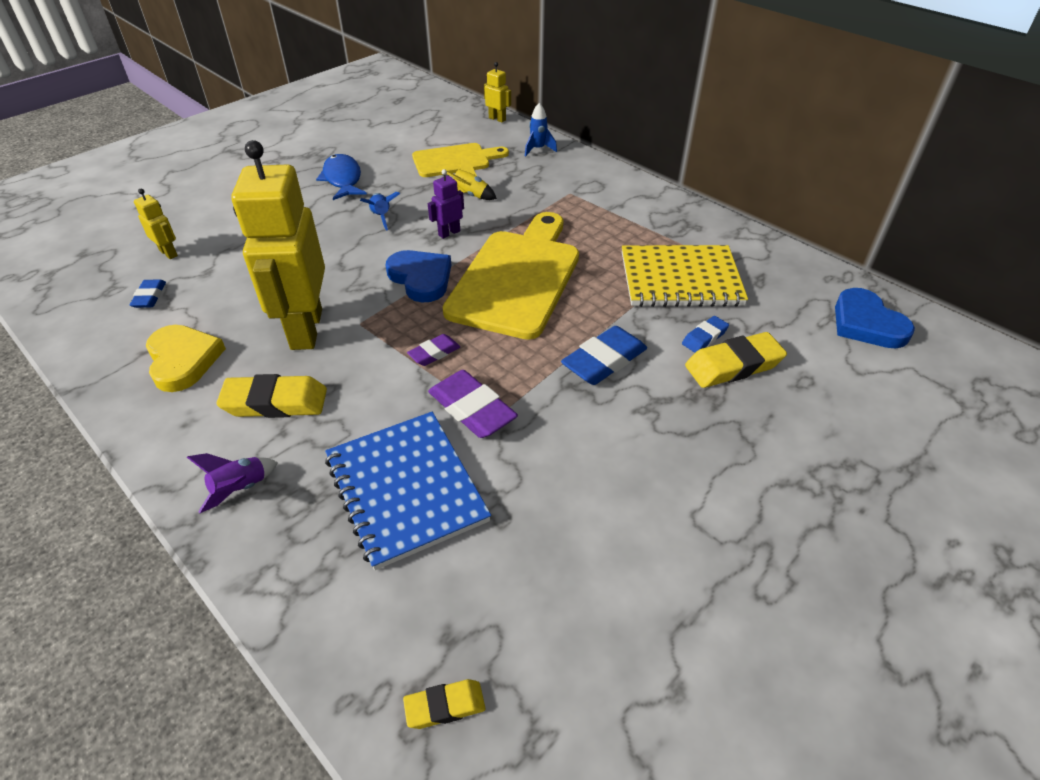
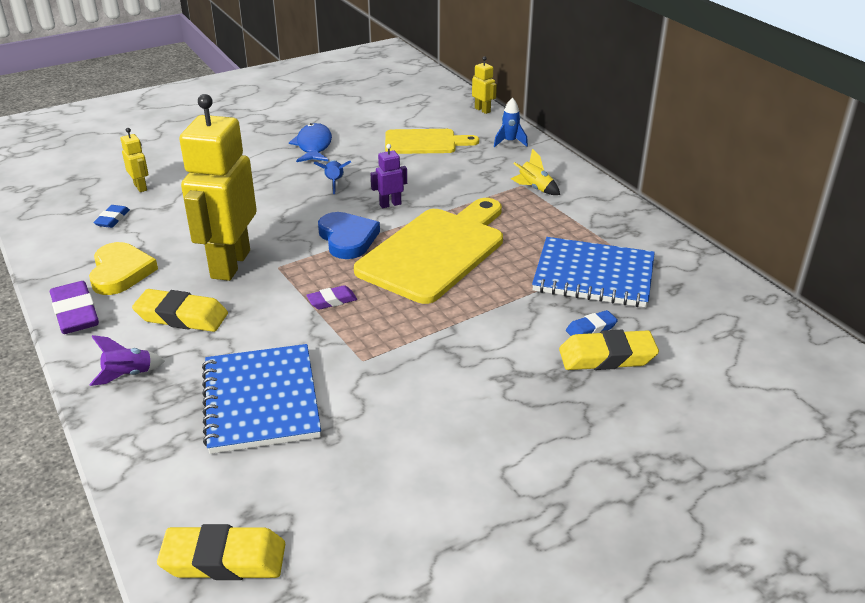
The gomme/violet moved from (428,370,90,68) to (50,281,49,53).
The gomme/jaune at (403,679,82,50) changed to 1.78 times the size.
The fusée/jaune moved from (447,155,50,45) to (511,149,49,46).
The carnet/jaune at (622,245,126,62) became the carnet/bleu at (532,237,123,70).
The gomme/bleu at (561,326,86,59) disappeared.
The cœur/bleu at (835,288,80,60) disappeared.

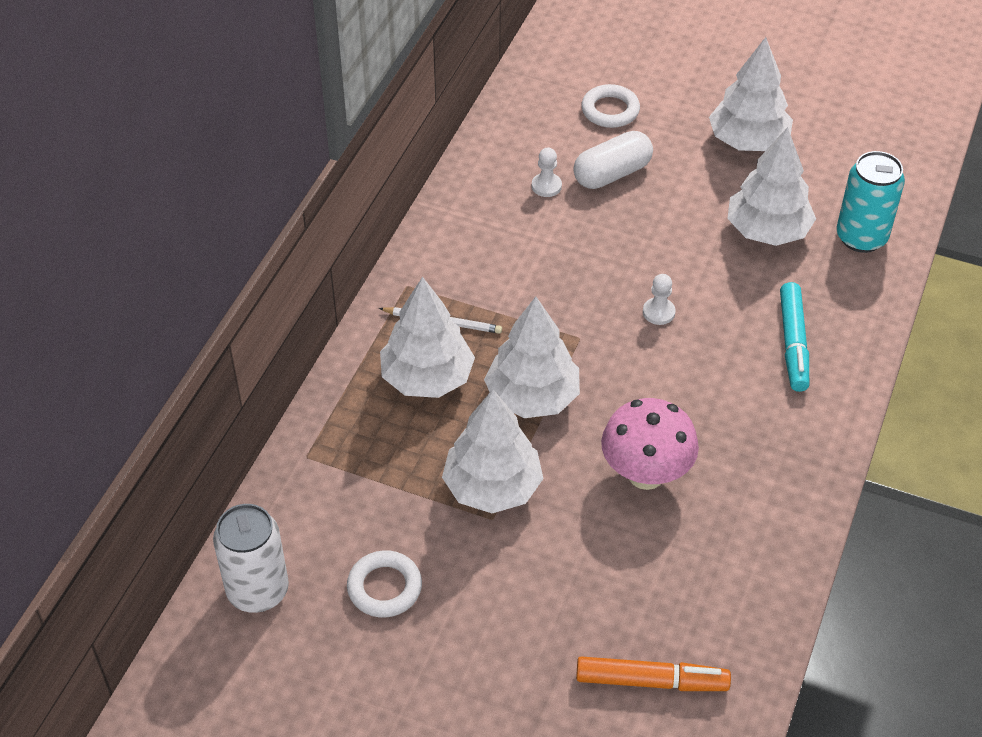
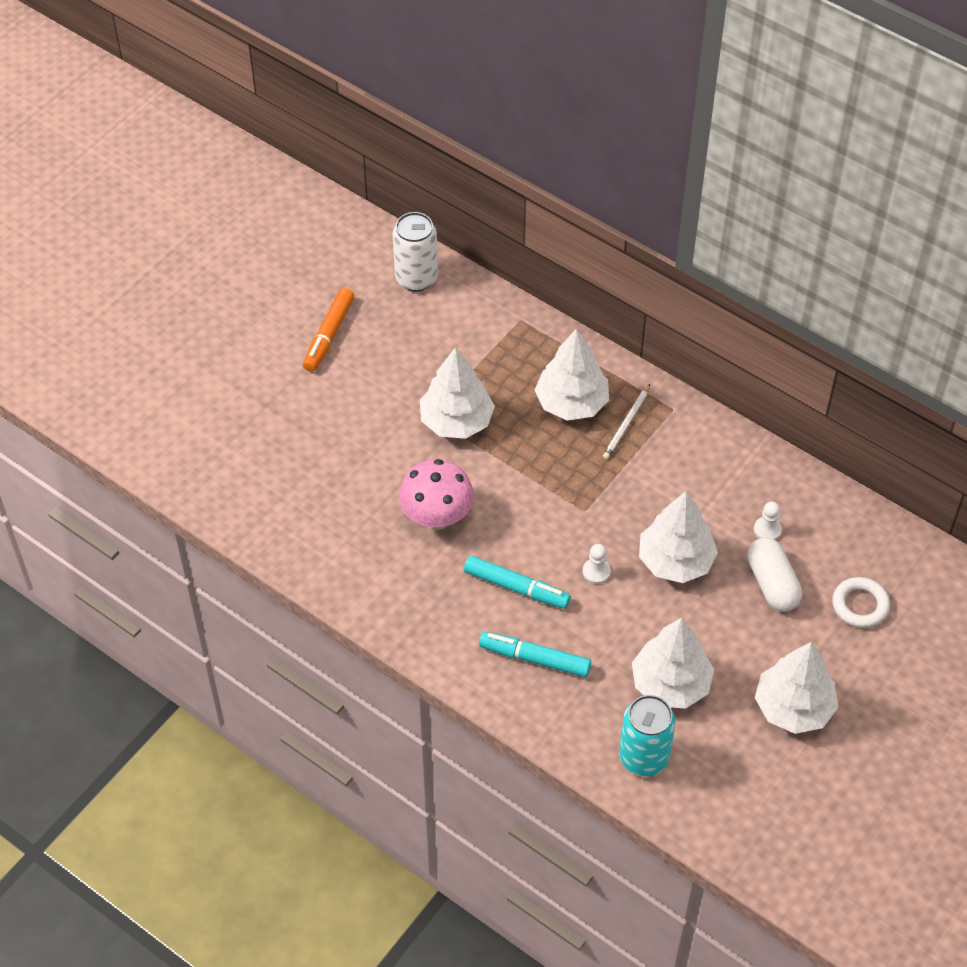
The feutre/orange moved from (576,656,155,35) to (303,288,51,84).
The feutre/turquoise at (464,556,107,53) appeared.
The arbre/blanc moved from (484,297,96,121) to (639,491,79,92).
The anneau/blanc at (347,550,75,68) disappeared.

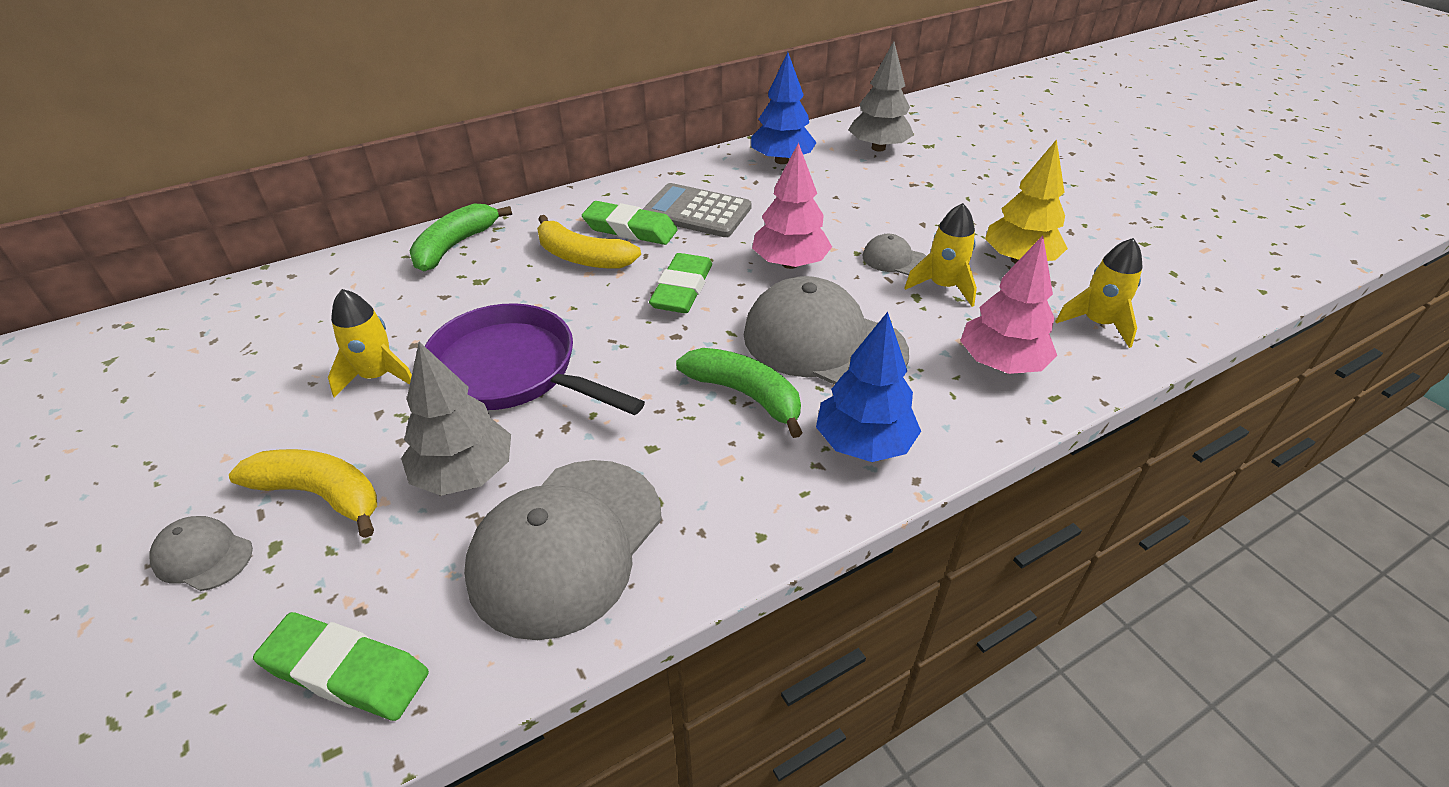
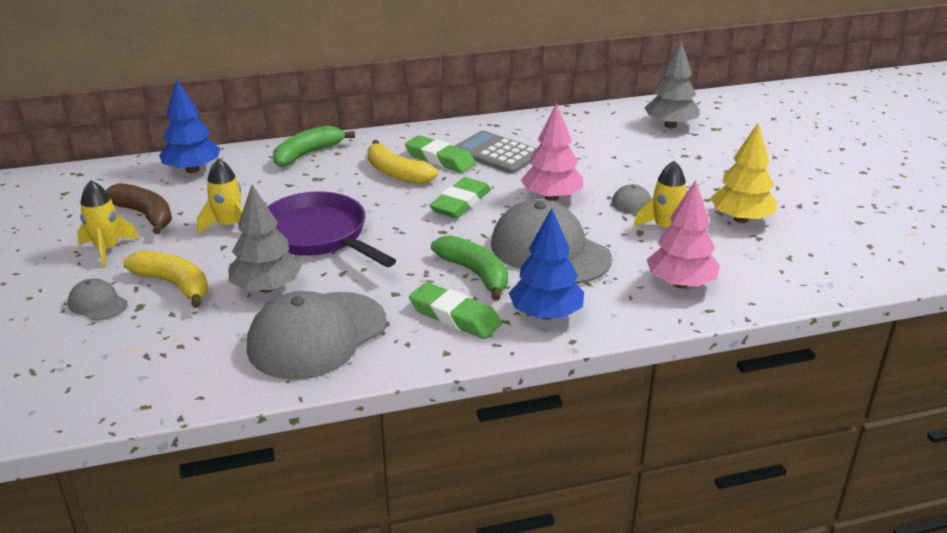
The fusée/jaune moved from (1055,238,88,110) to (77,180,62,88).
The banane/marron at (105,183,67,51) appeared.
The arbre/bleu moved from (751,52,66,112) to (159,79,62,94).
The gomme/vert moved from (253,612,176,109) to (409,282,93,57).

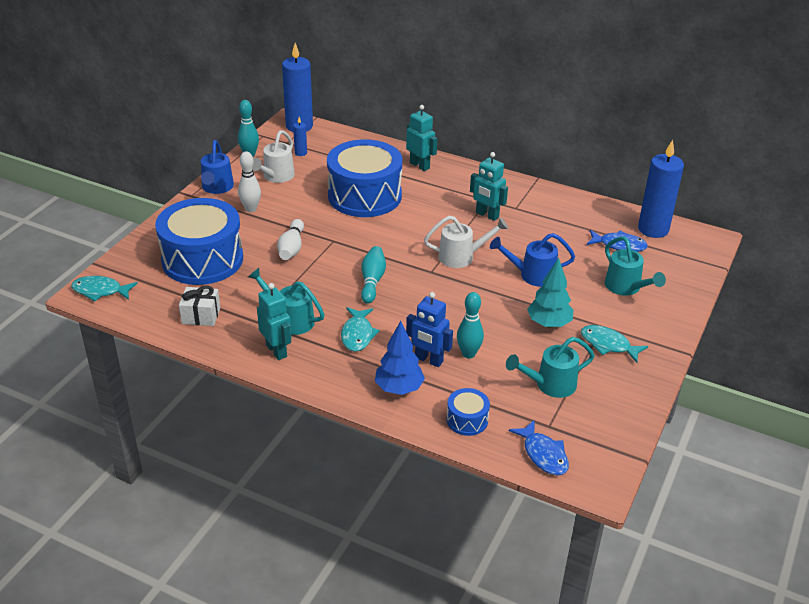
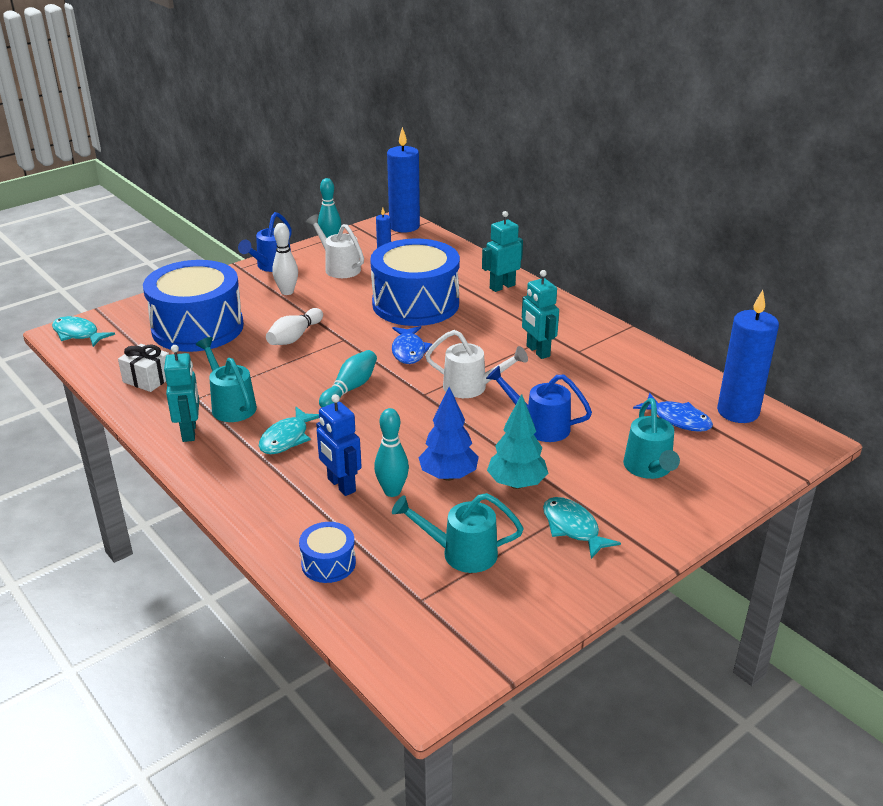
The arrosoir/blanc at (252,130,43,53) turned 90 degrees clockwise.
The poisson/bleu moved from (509,420,60,55) to (392,326,40,38).
The arbre/bleu moved from (375,321,50,74) to (418,387,61,94).
The robot/turquoise at (406,105,31,66) turned 105 degrees counterclockwise.

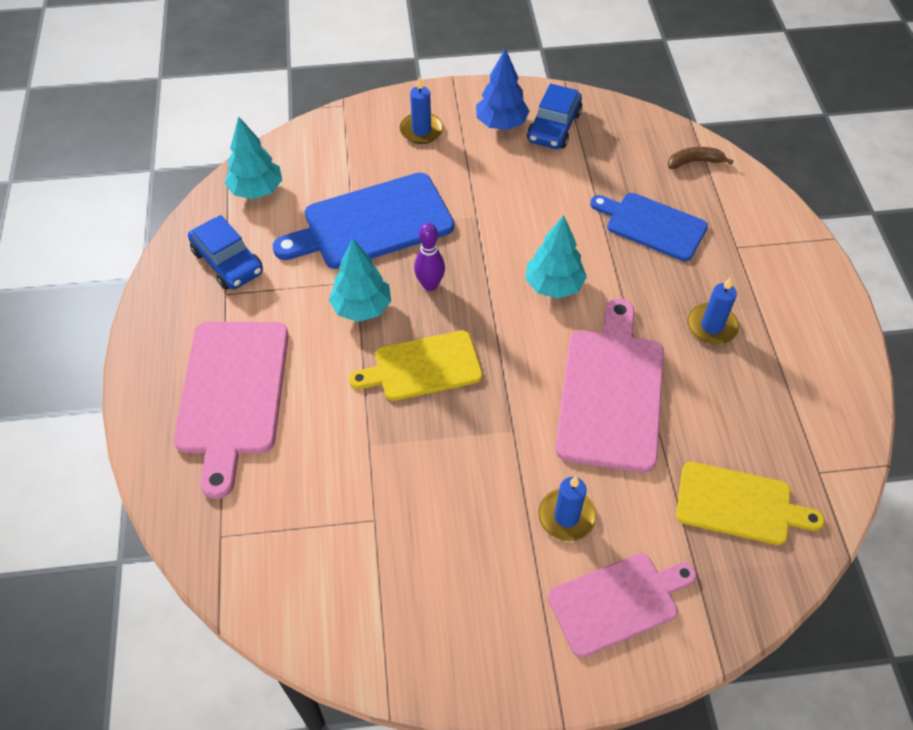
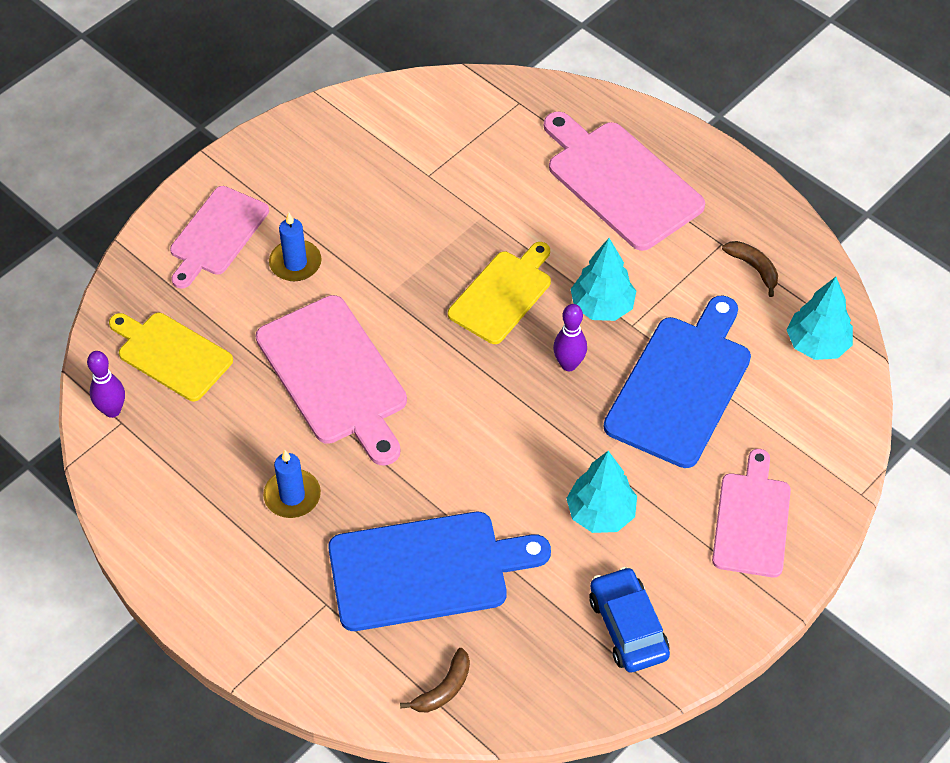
The quille/violet at (87,351,38,67) appeared.
The planche à découper/jaune at (676,462,149,83) turned 60 degrees clockwise.
The planche à découper/bleu at (590,193,118,68) changed to 1.51 times the size.
The arbre/turquoise moved from (525,215,62,84) to (566,451,71,82).
The bougie/bleu at (400,76,43,68) was replaced by the planche à découper/rose at (712,449,79,128).
The voiture/bleu at (188,215,75,75) was replaced by the banane/marron at (722,241,56,56).
The arbre/bleu at (476,48,53,82) disappeared.

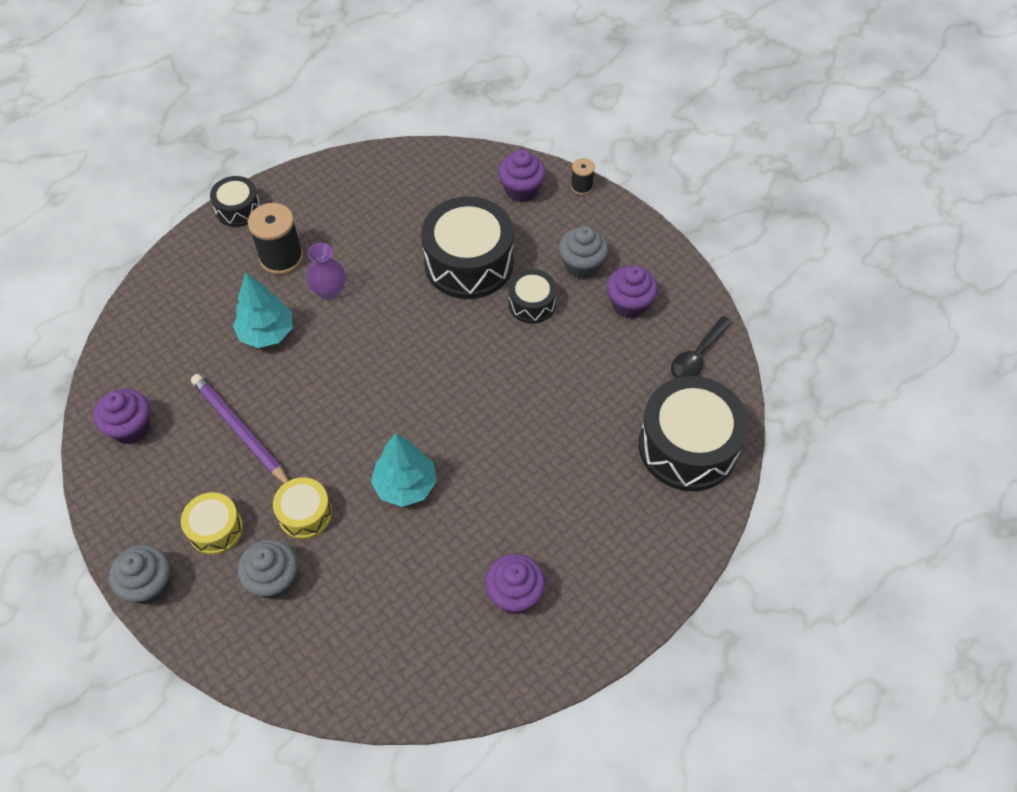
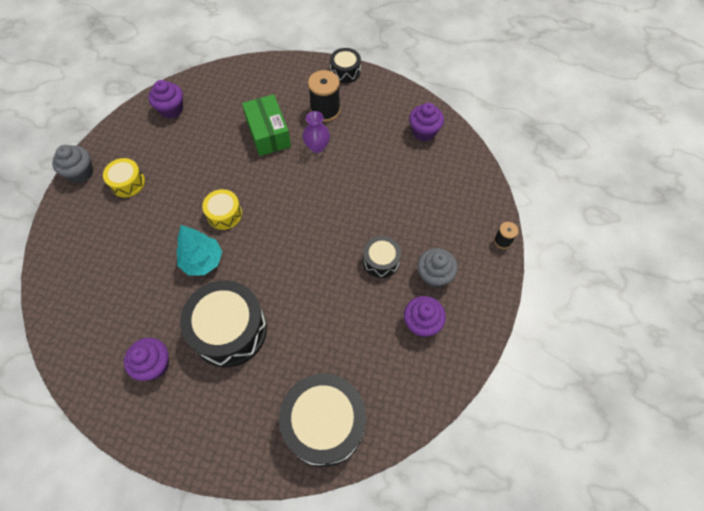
The tambour/noir moved from (421,196,93,103) to (180,280,87,87).
The tambour/jaune moved from (273,477,59,62) to (202,189,40,41).
The arbre/turquoise at (233,273,59,75) was replaced by the boîte/vert at (242,94,49,62).
The muffin/violet moved from (498,150,48,52) to (409,103,35,38).
The crayon/violet at (191,374,98,110) disappeared.
The muffin/gris at (237,539,61,60) disappeared.
The cuillère/noir at (671,316,61,62) disappeared.

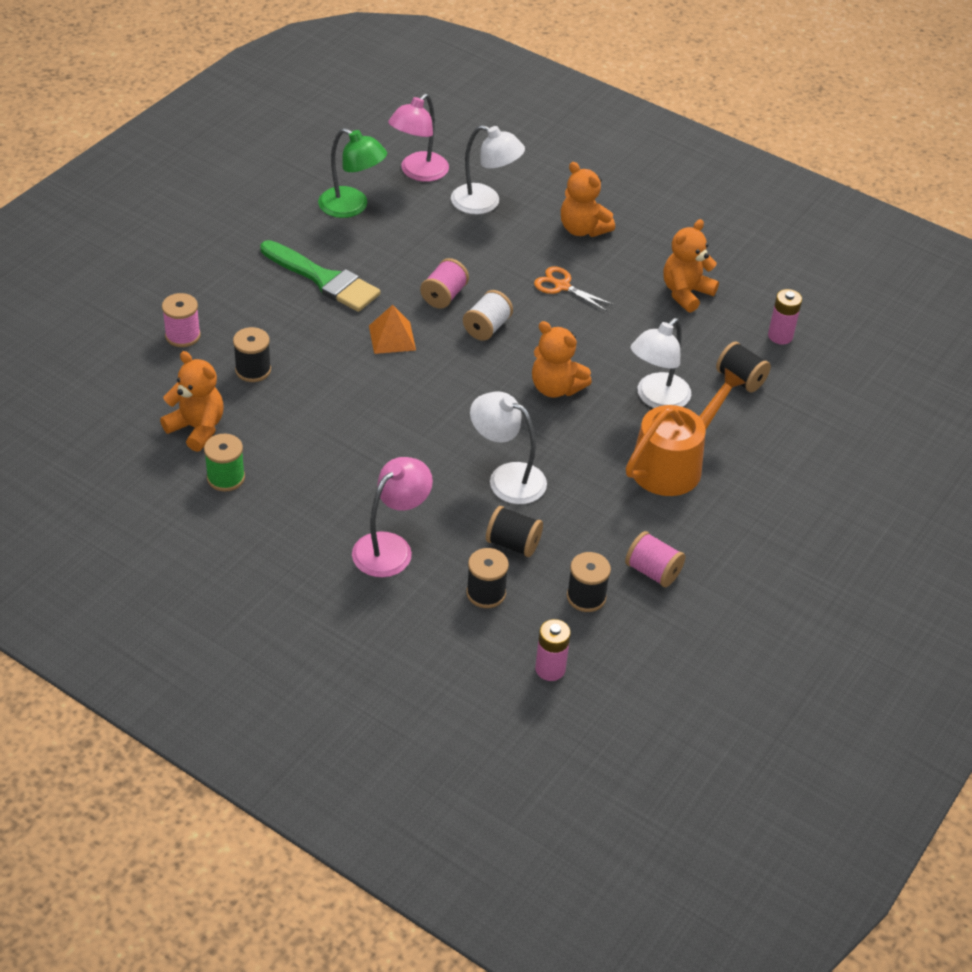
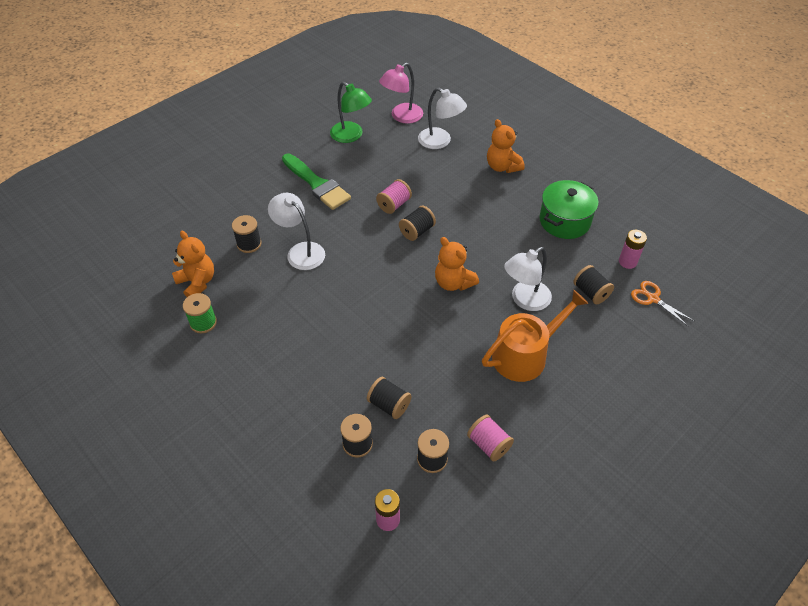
The lampe/blanc moved from (470,391,77,113) to (268,193,57,77).
The bobine/blanc at (463,290,50,51) became the bobine/noir at (399,206,37,35).
The ours en peluche/orange at (663,219,56,94) was replaced by the marmite/vert at (539,180,60,59).
The ciseaux/orange moved from (534,266,80,45) to (631,281,63,46).
The bobine/rose at (162,293,39,54) disappeared.
The lampe/rose at (352,457,81,120) disappeared.
The pyramide/orange at (369,305,47,49) disappeared.

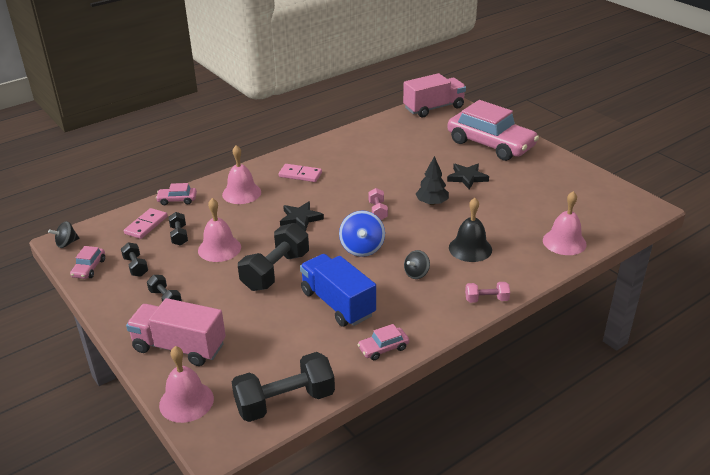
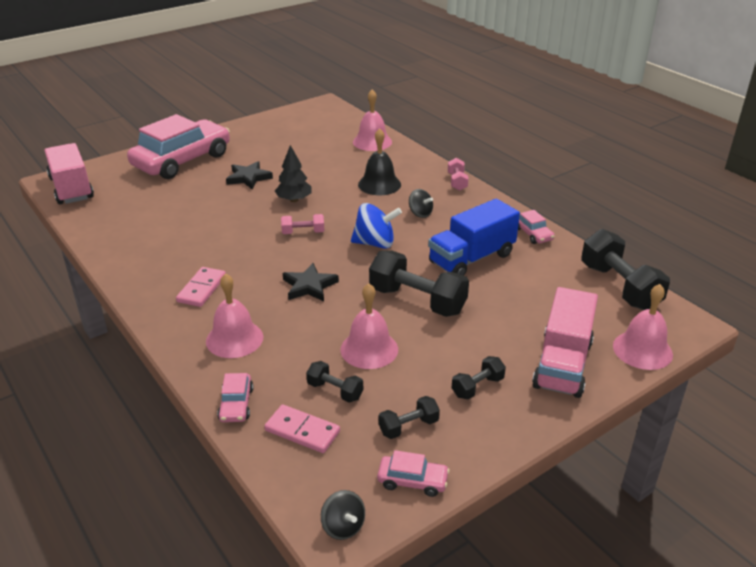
The haltère/noir at (169,212,19,34) turned 45 degrees clockwise.

